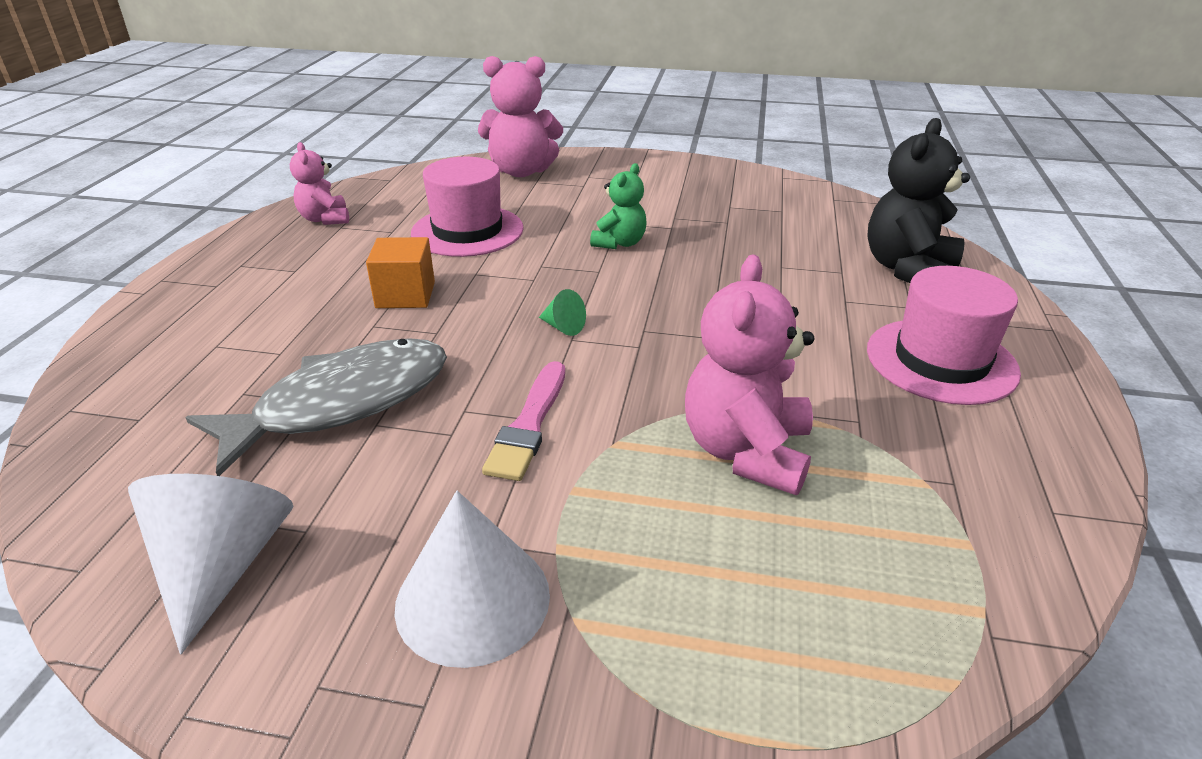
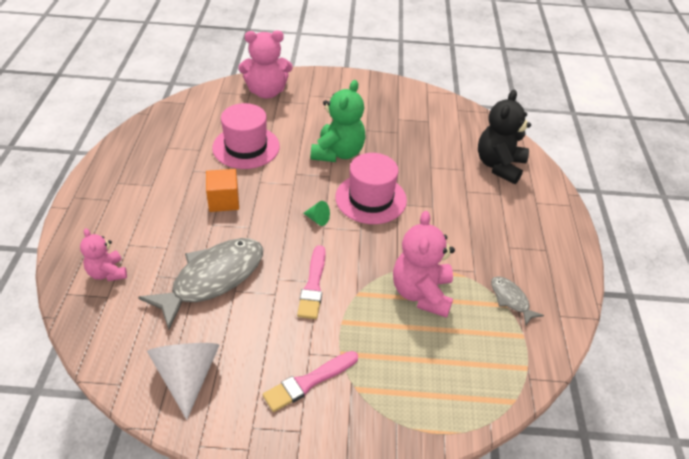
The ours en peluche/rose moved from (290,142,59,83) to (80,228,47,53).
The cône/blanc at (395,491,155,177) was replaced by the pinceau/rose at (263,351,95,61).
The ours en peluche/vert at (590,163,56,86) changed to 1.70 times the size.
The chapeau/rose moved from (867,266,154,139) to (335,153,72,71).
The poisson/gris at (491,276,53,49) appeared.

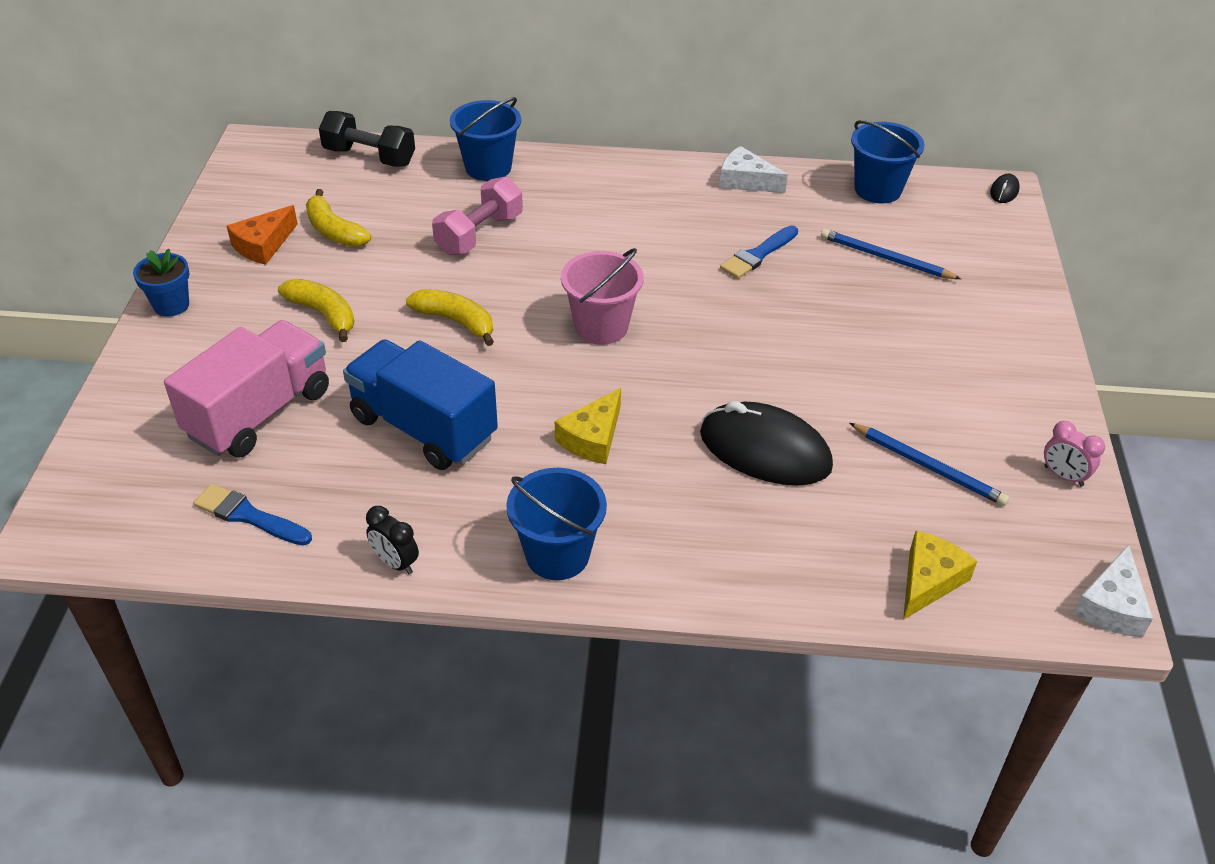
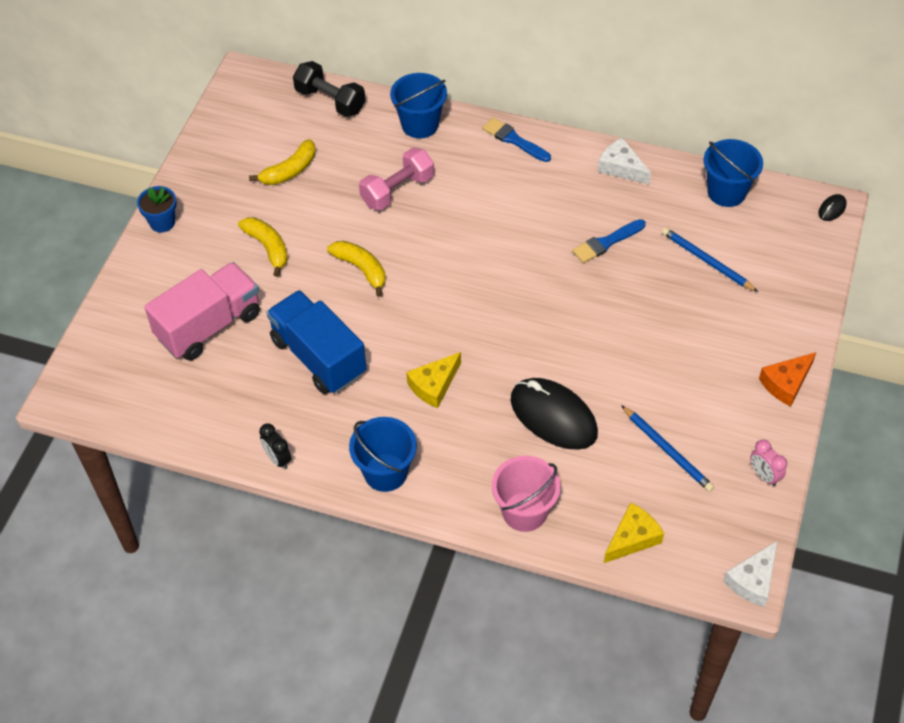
The banane/jaune at (306,189,65,58) turned 105 degrees counterclockwise.
The pinceau/bleu moved from (193,484,119,62) to (483,117,68,45).
The seau/rose moved from (561,248,83,97) to (492,456,69,76).
The fromage/orange moved from (227,205,71,60) to (759,352,57,54).

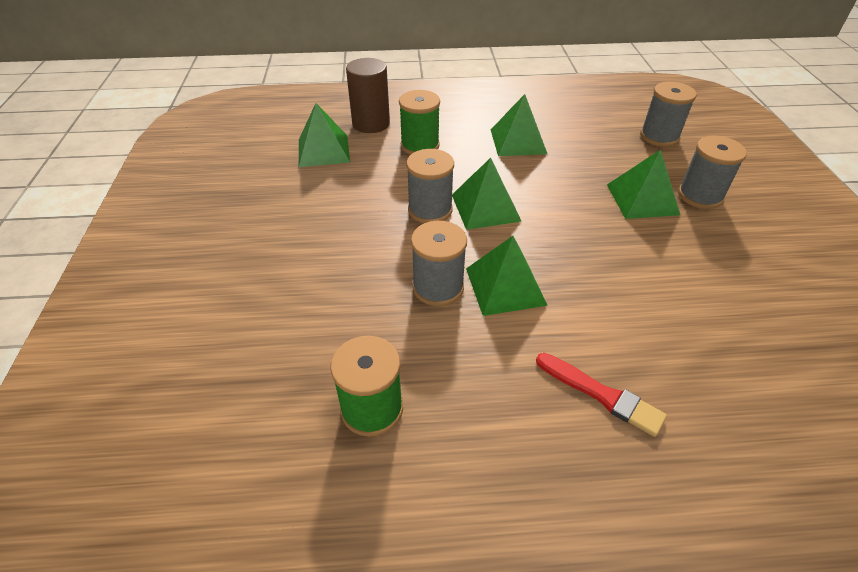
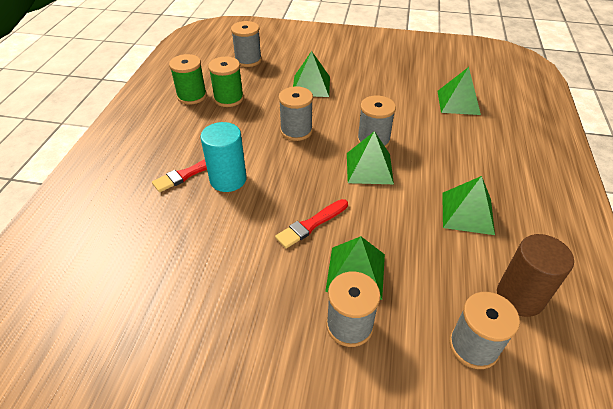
The bobine/vert moved from (399,90,41,65) to (169,54,38,51).
The cylindre/turquoise at (200,122,47,70) appeared.
The bobine/gris at (231,21,31,46) appeared.
The pinceau/rouge at (275,199,73,49) appeared.
The pyramide/vert moved from (466,236,82,80) to (293,51,37,46).
The cylindre/marron moved from (346,58,44,75) to (497,234,77,83).

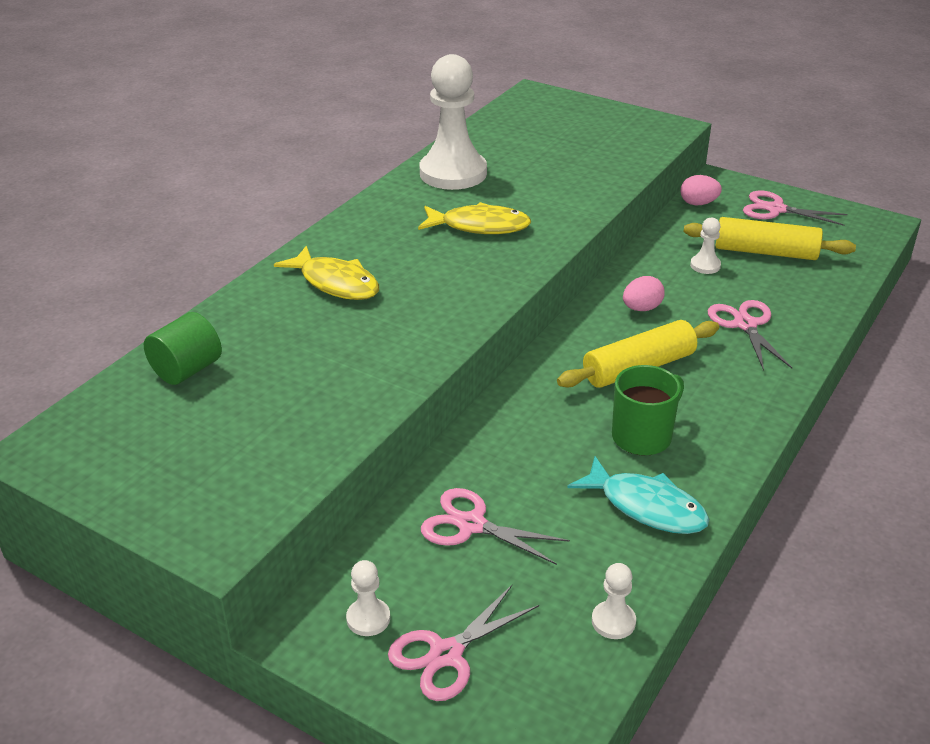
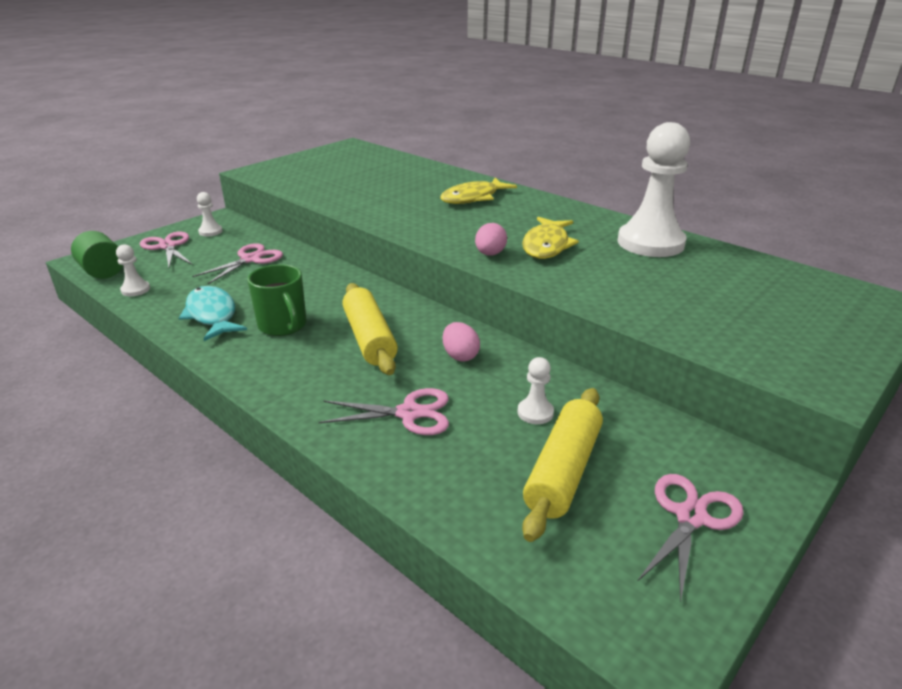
The cylindre/vert moved from (144,312,78,73) to (71,231,52,48).
The poisson/turquoise at (567,456,142,78) turned 105 degrees clockwise.
The œuf/rose moved from (680,175,42,30) to (475,223,32,33).

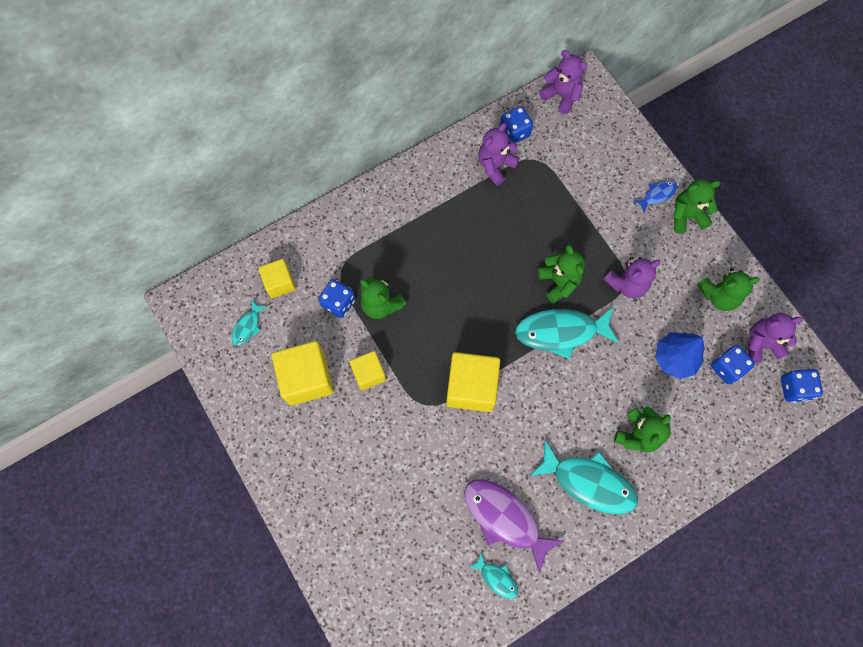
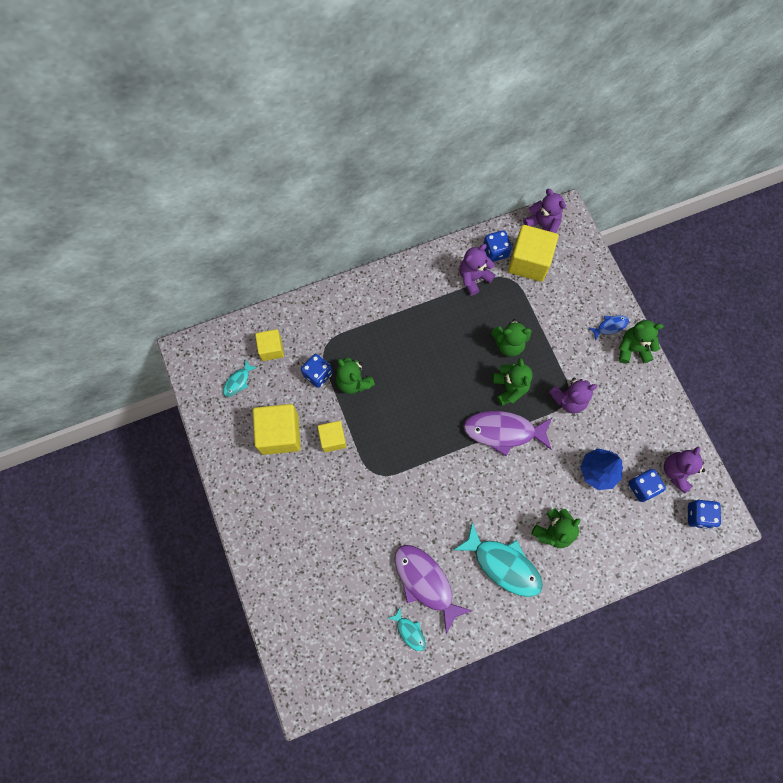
The poisson/turquoise at (515,307,104,52) became the poisson/violet at (463,411,89,45).
The ours en peluche/vert moved from (697,268,63,43) to (491,319,41,38).
The cube/jaune moved from (446,352,54,60) to (508,225,50,57).
The ours en peluche/violet at (748,313,55,50) turned 60 degrees counterclockwise.

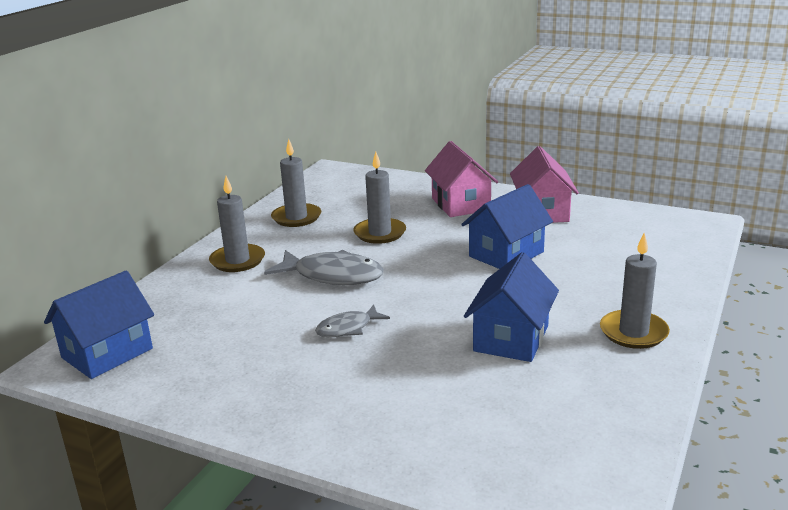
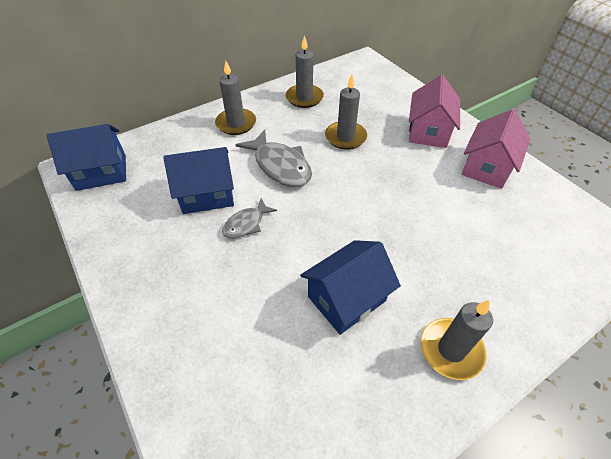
The maison/bleu moved from (461,184,92,85) to (163,147,71,67).
The poisson/gris at (315,305,75,32) turned 45 degrees counterclockwise.

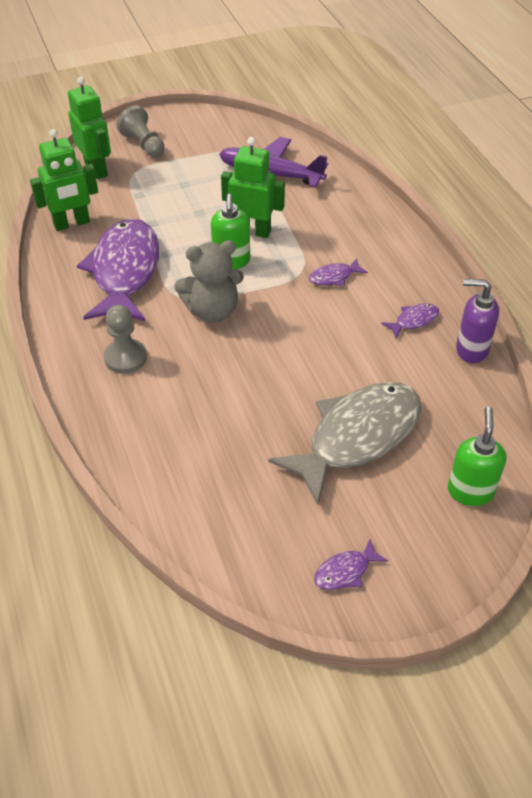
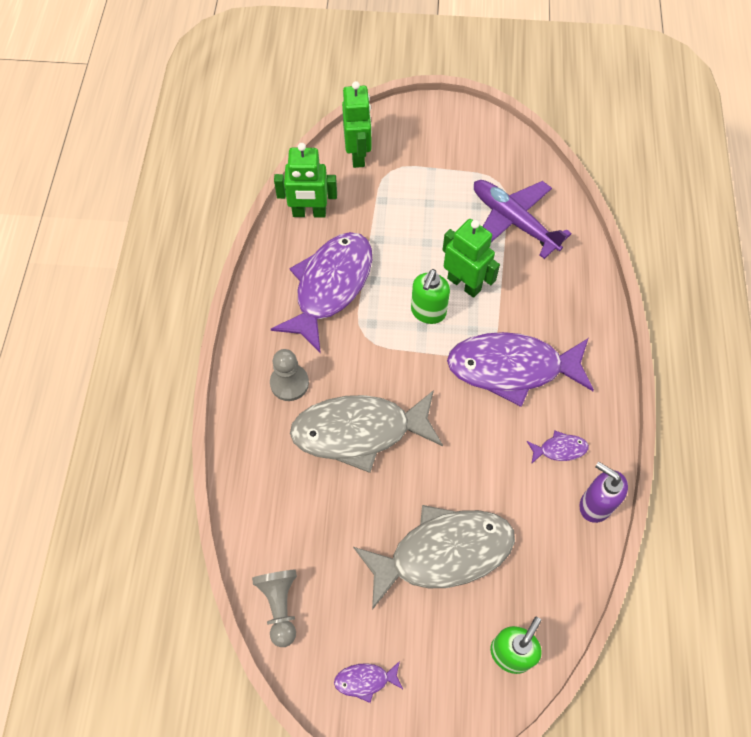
The pion/gris moved from (117,105,48,52) to (252,570,45,77).
The poisson/gris at (290,390,153,83) appeared.
The poisson/violet at (309,258,59,28) changed to 2.48 times the size.
The ours en peluche/gris at (174,240,70,83) disappeared.

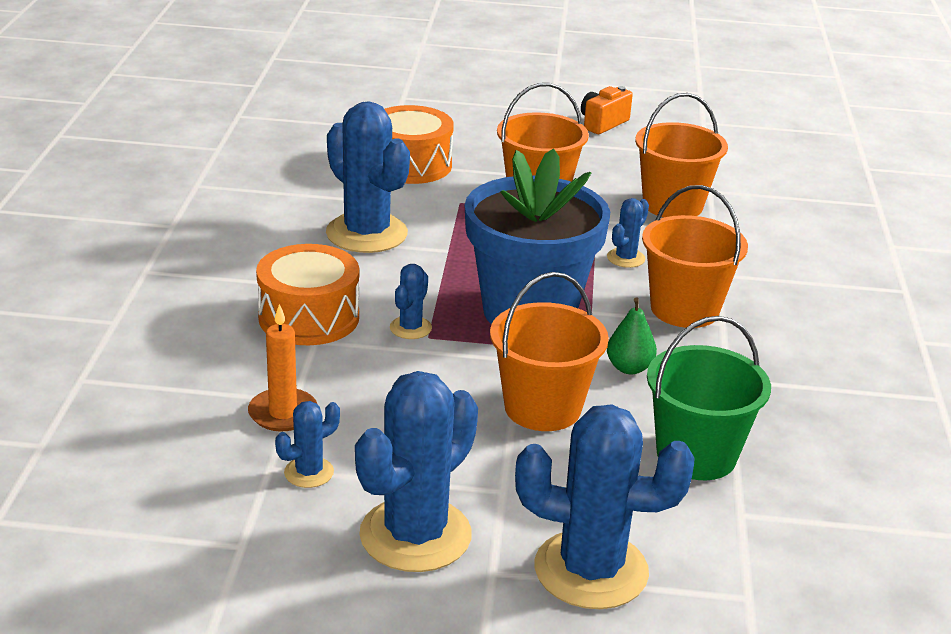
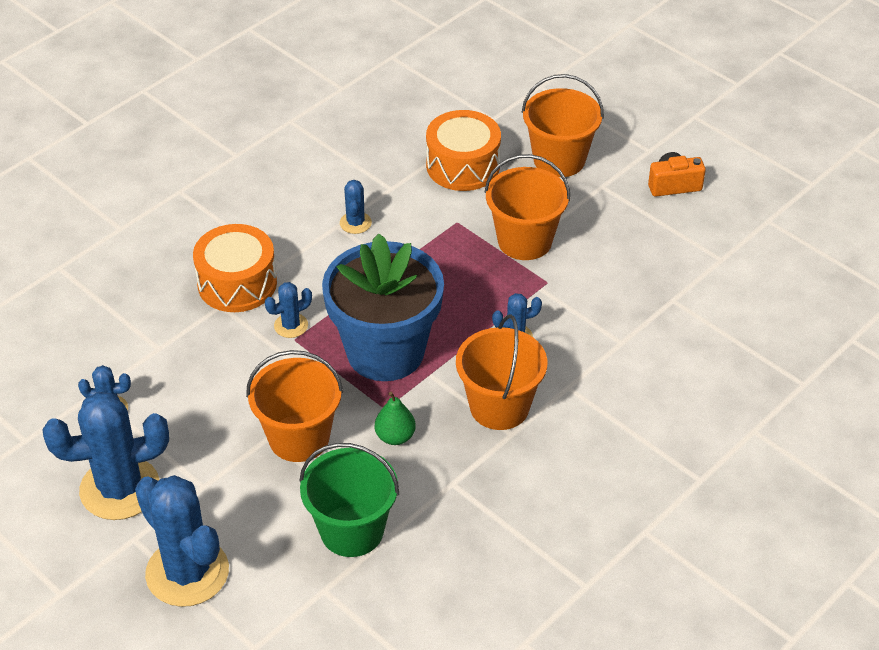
The cactus/bleu at (326,102,84,151) changed to 0.47 times the size.
The seau/orange moved from (635,93,93,125) to (522,74,82,103).
The bougie/orange at (248,304,69,127) disappeared.

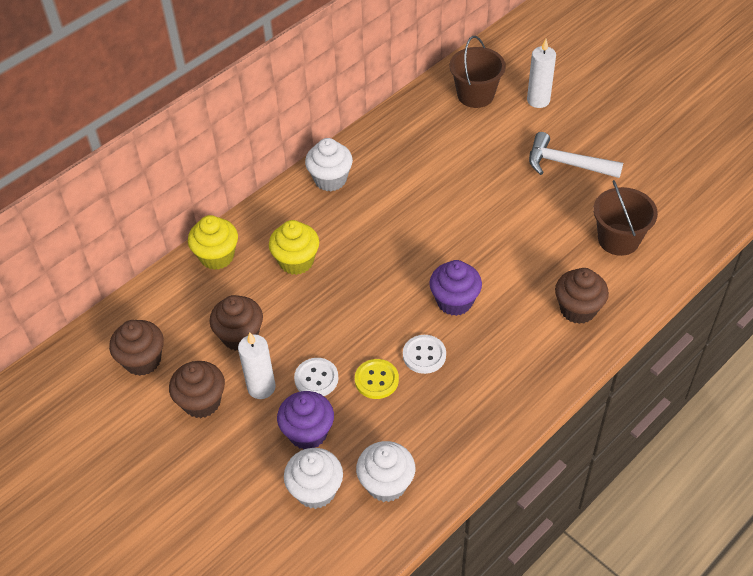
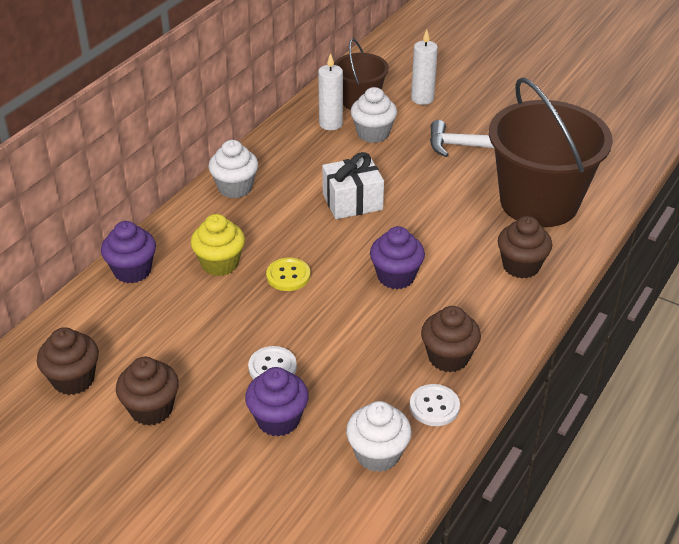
The muffin/jaune at (188,215,50,55) became the muffin/violet at (101,221,55,63).
The bouton/jaune moved from (355,359,44,40) to (266,258,44,33).
The bougie/blanc moved from (238,333,38,66) to (318,53,25,77).
The cadeau/blanc at (322,152,62,67) appeared.
The muffin/blanc moved from (284,448,59,61) to (351,87,46,56).
The bouton/blanc moved from (403,335,43,39) to (410,384,50,42).
The muffin/marron moved from (210,295,53,56) to (421,306,60,66).
The seau/marron at (593,180,65,76) changed to 1.88 times the size.

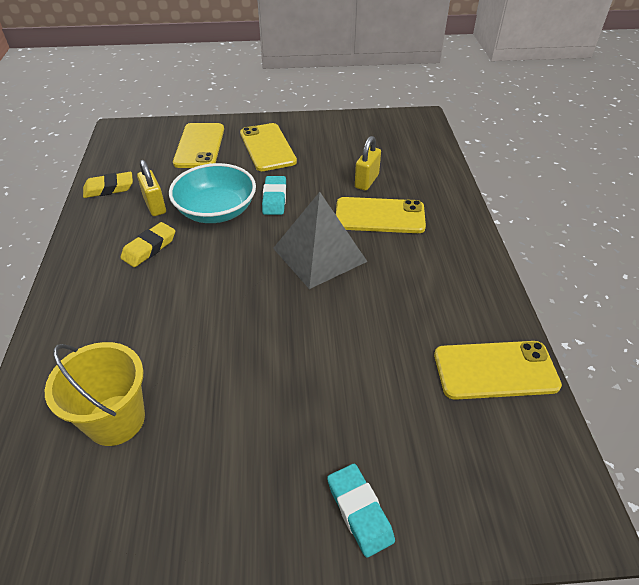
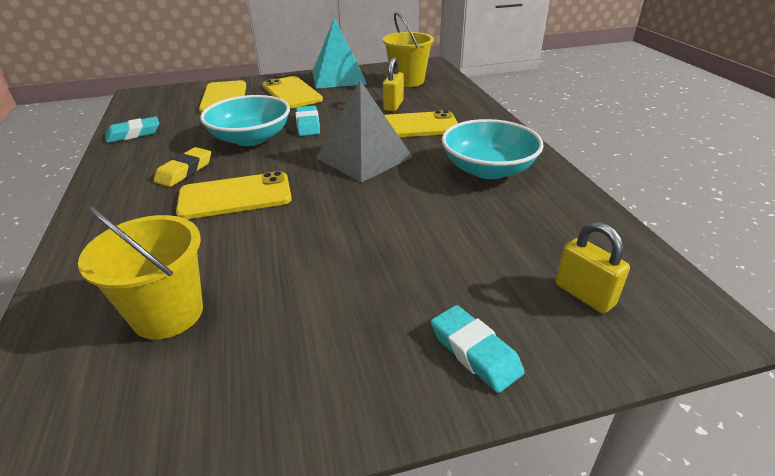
The gomme/jaune at (83,172,50,26) became the gomme/turquoise at (105,117,54,26).
The téléphone/jaune moved from (434,341,128,59) to (176,171,116,48).
The pyramide/turquoise at (312,18,55,71) appeared.
The seau/jaune at (383,12,51,75) appeared.
The bol/turquoise at (442,119,102,60) appeared.
The cadenas/jaune moved from (137,160,29,56) to (555,222,75,92).

